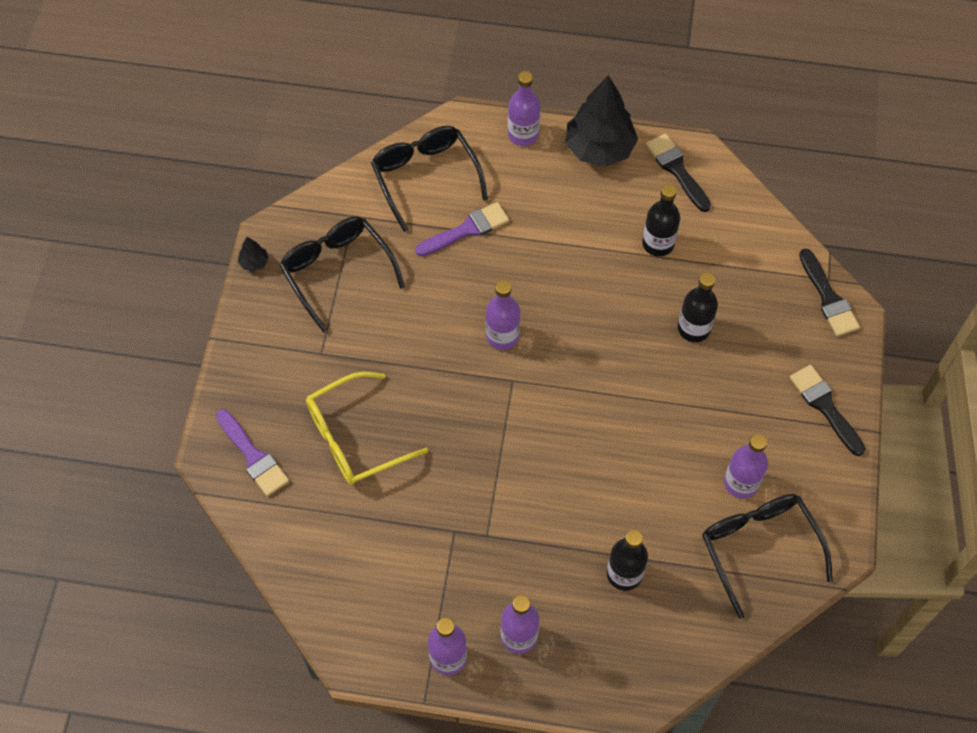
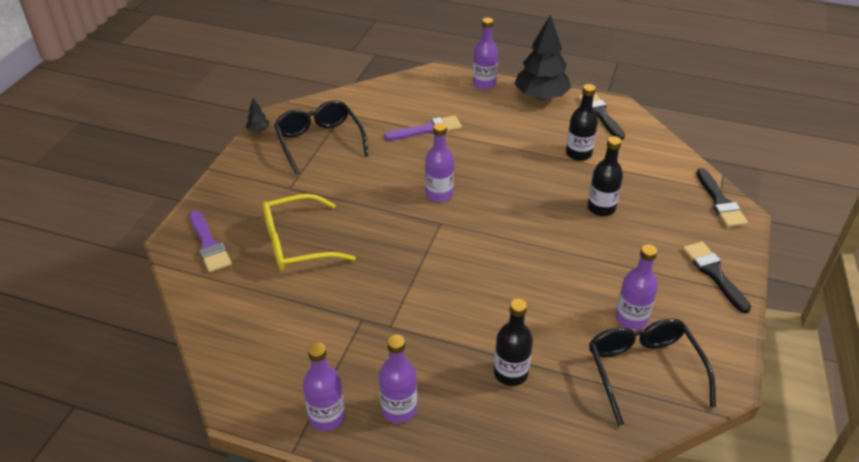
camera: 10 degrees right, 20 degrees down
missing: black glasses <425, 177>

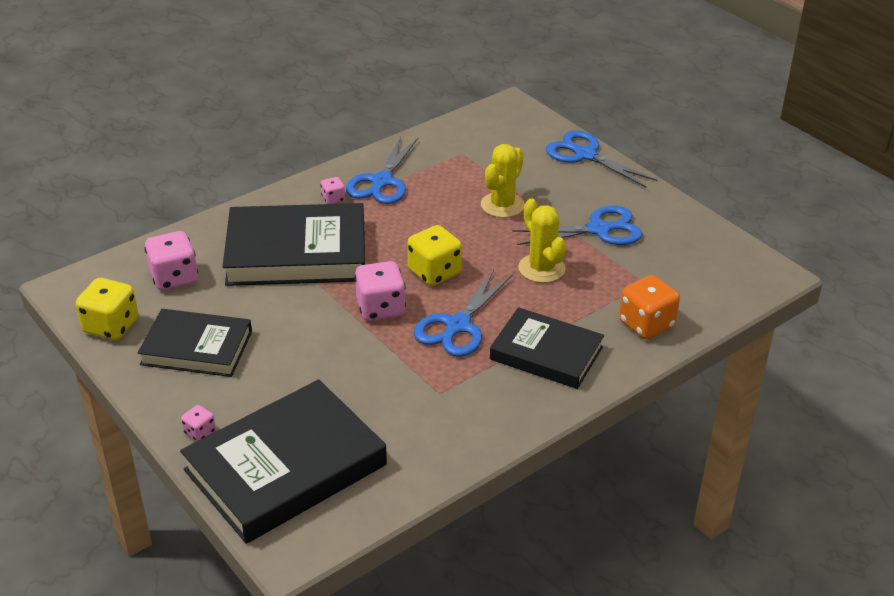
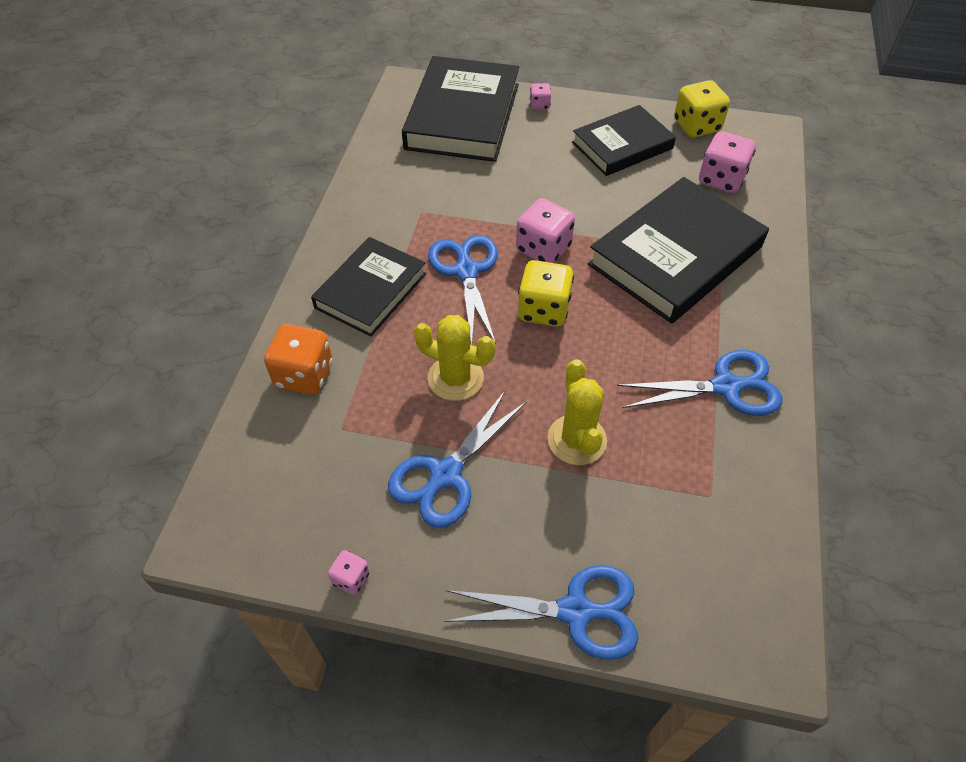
camera: 140 degrees right, 15 degrees up
relocated: pink dice <333, 199> to <351, 578>
spun: blue scissors <382, 181> = <725, 386> 105 degrees clockwise; black book <546, 353> = <370, 290> 45 degrees counterclockwise

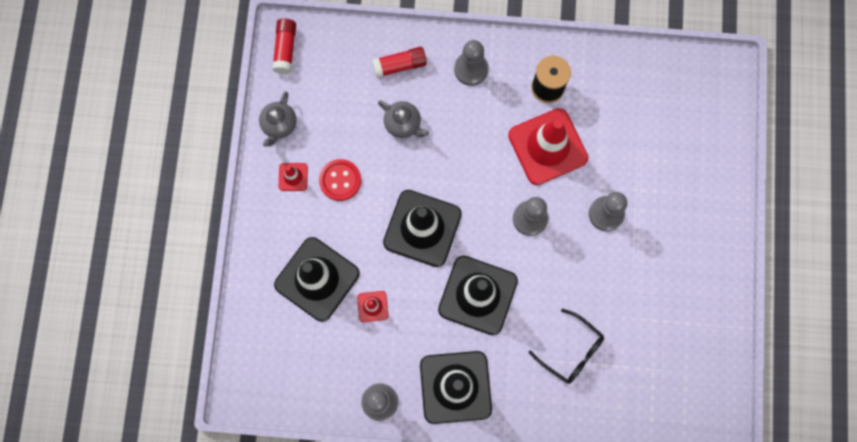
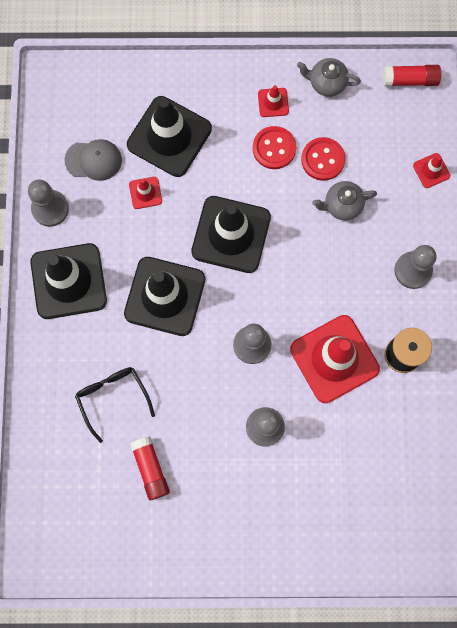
camera: 85 degrees right, 0 degrees up
appeared: grey cap <93, 160>; red button <323, 159>; red traffic cone <431, 170>
relocated: red glue stick <399, 65> to <150, 469>
spun: grey teapot <403, 124> = <342, 205> 45 degrees clockwise; black glasses <571, 351> = <112, 397> 120 degrees clockwise

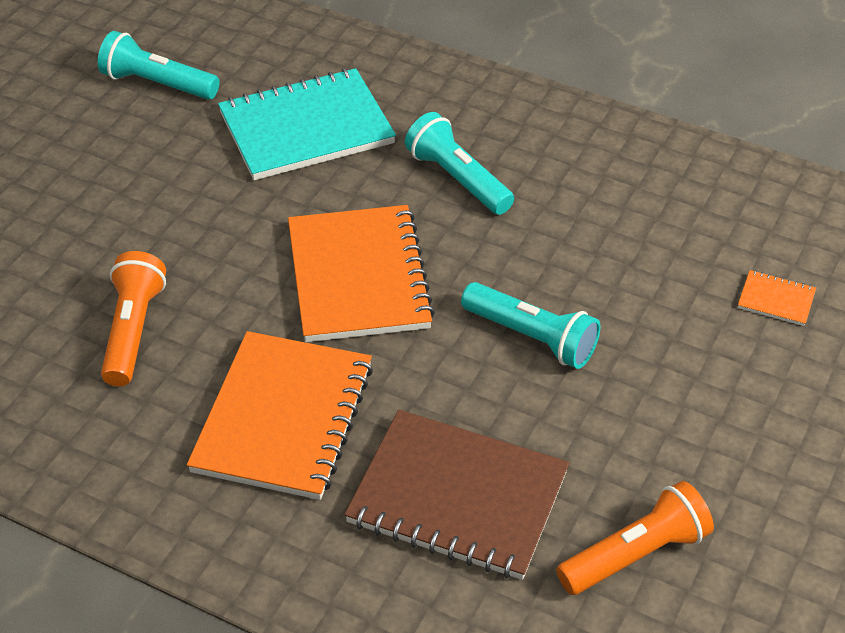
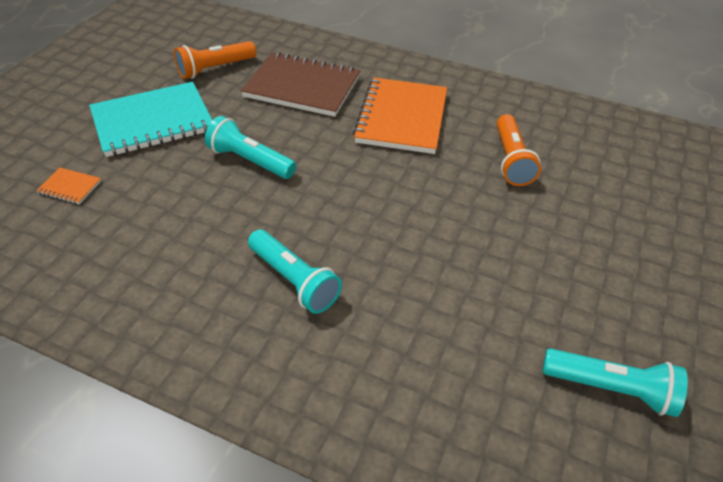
camera: 175 degrees right, 0 degrees up
missing: orange notebook <358, 277>
relocated: turquoise notebook <306, 128> to <153, 122>

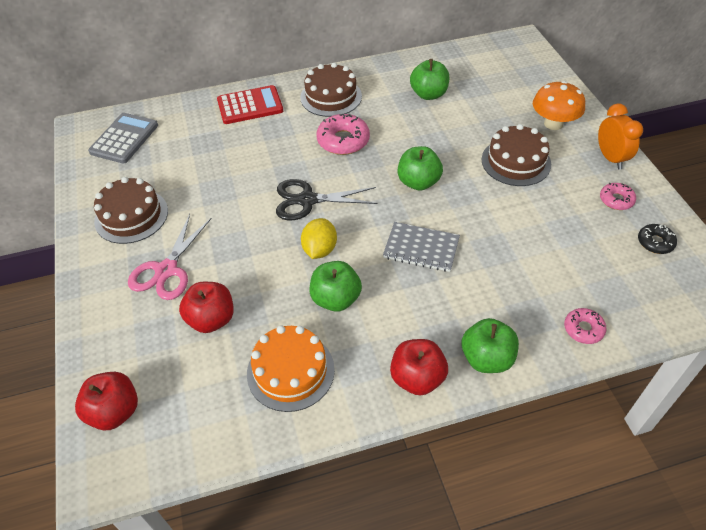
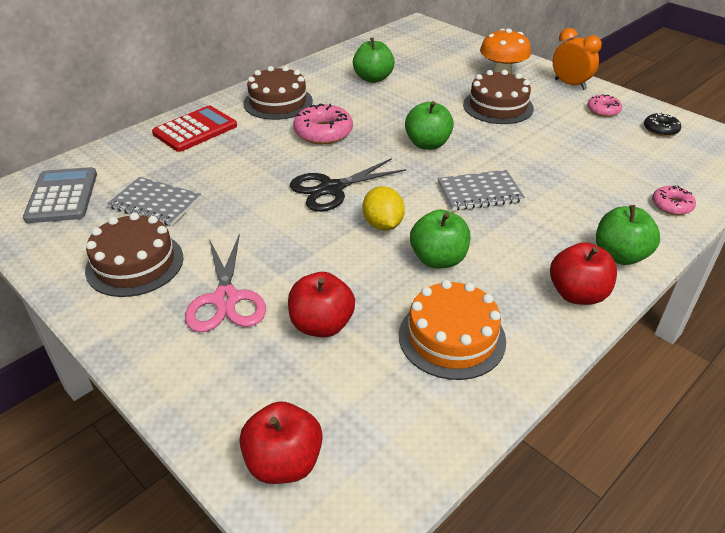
camera: 30 degrees left, 10 degrees down
appeared: grey notebook <155, 203>

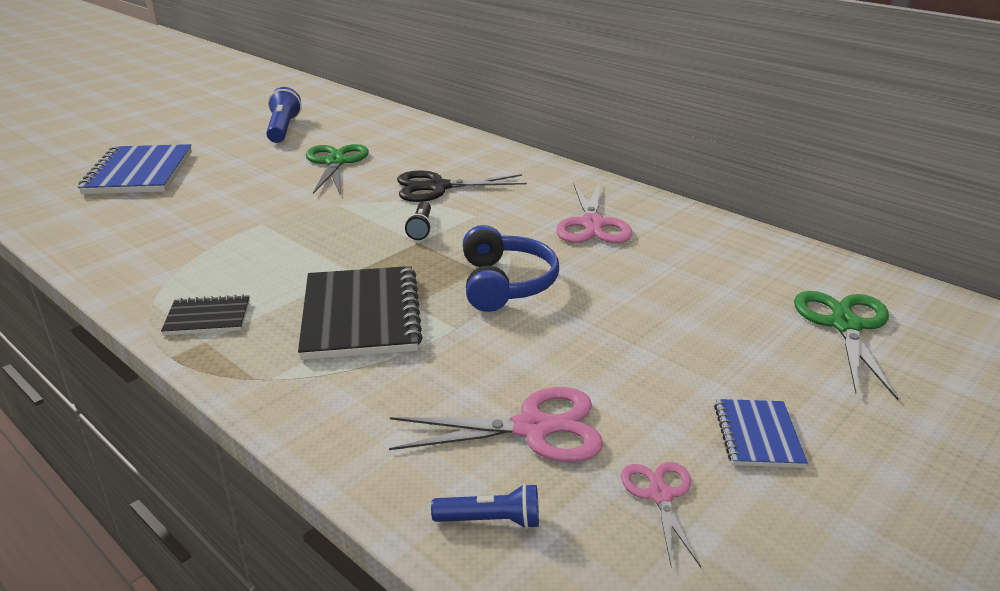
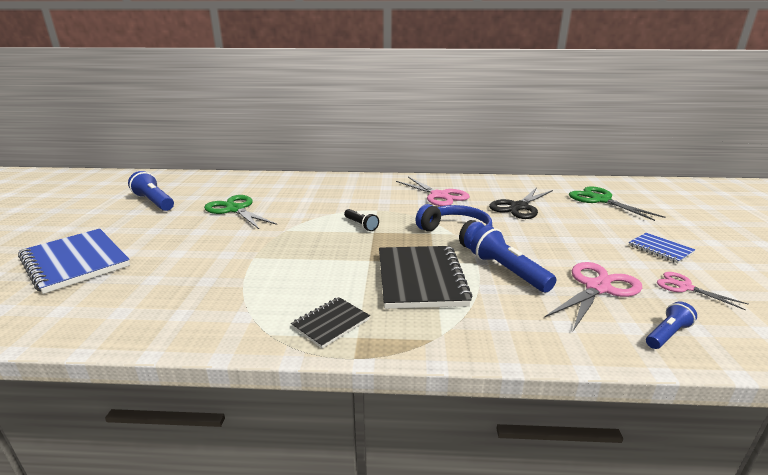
camera: 40 degrees left, 5 degrees down
appeared: blue flashlight <508, 271>
relocated: black scissors <438, 187> to <519, 207>
spun: black notebook <361, 316> = <420, 279> 45 degrees clockwise

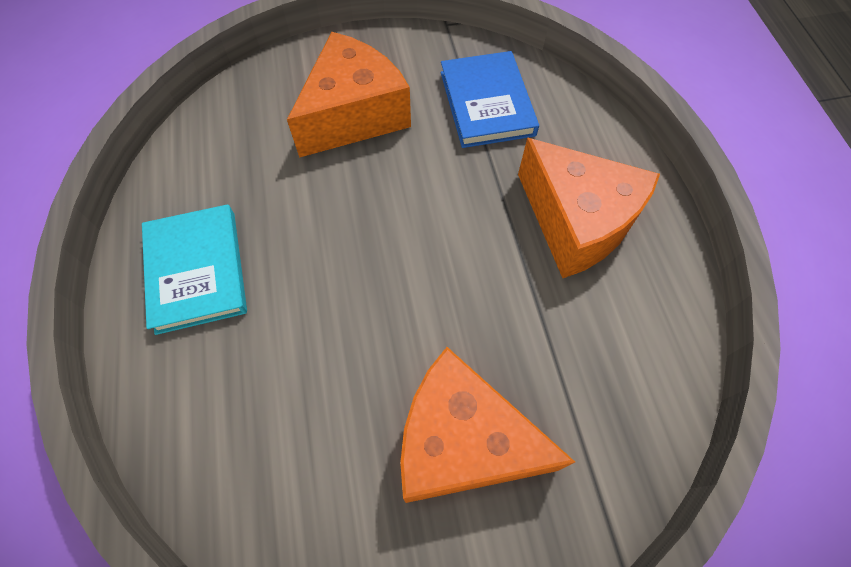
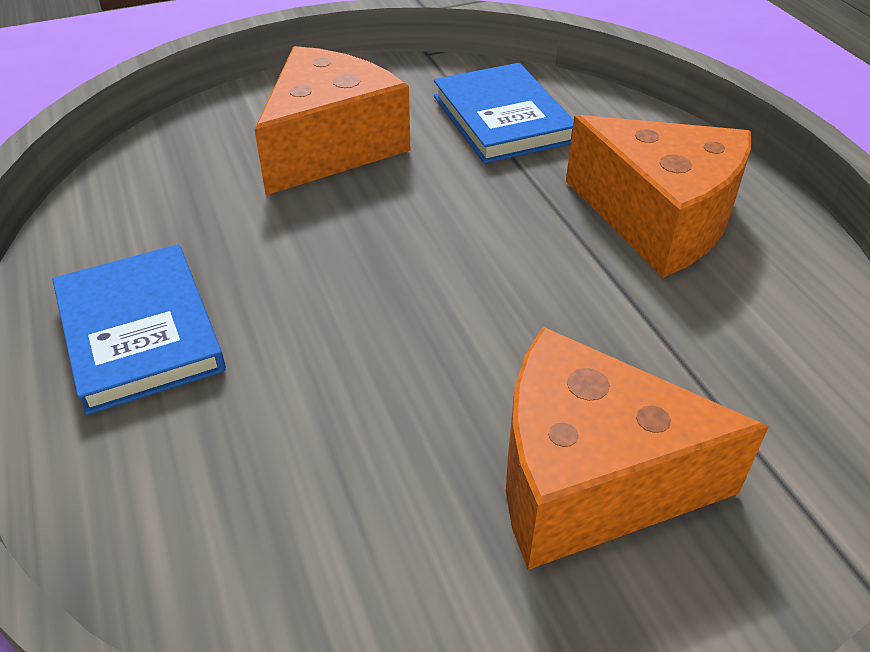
camera: 10 degrees left, 20 degrees down
colour: turquoise book <197, 271> to blue book <139, 332>

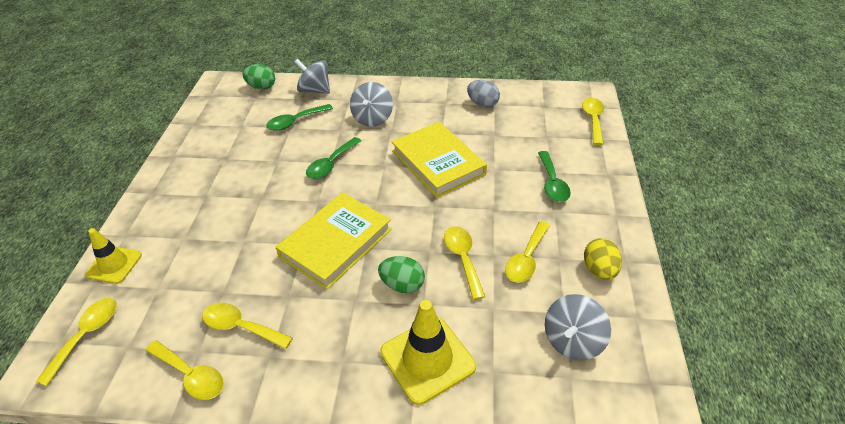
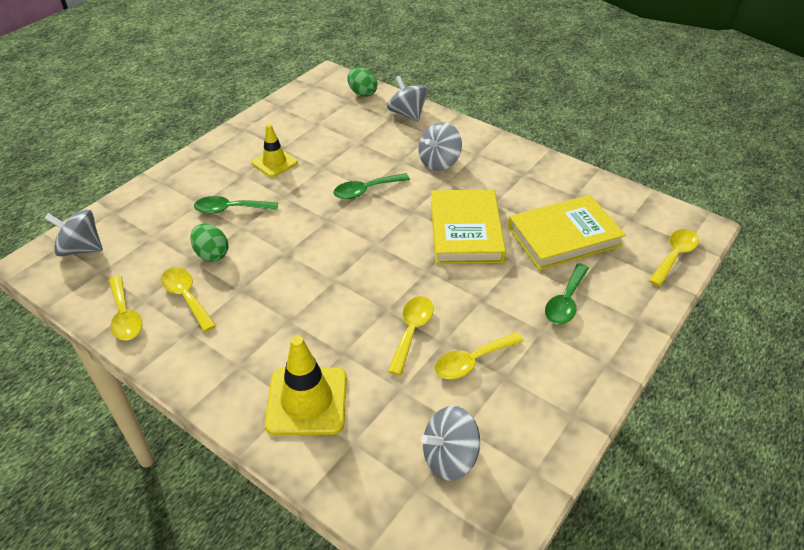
camera: 30 degrees right, 0 degrees up
missing: grey egg <482, 104>; yellow egg <599, 270>
relocated: yellow traffic cone <114, 265> to <274, 163>; green spoon <295, 122> to <230, 209>; yellow book <336, 243> to <564, 236>; green egg <402, 285> to <212, 254>
exchanged: yellow spoon <87, 335> to grey spinning top <81, 249>

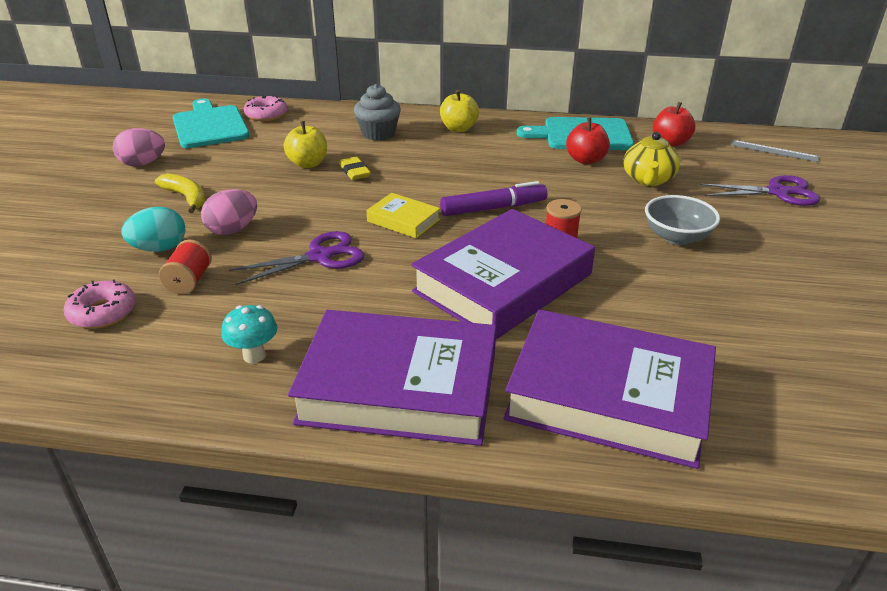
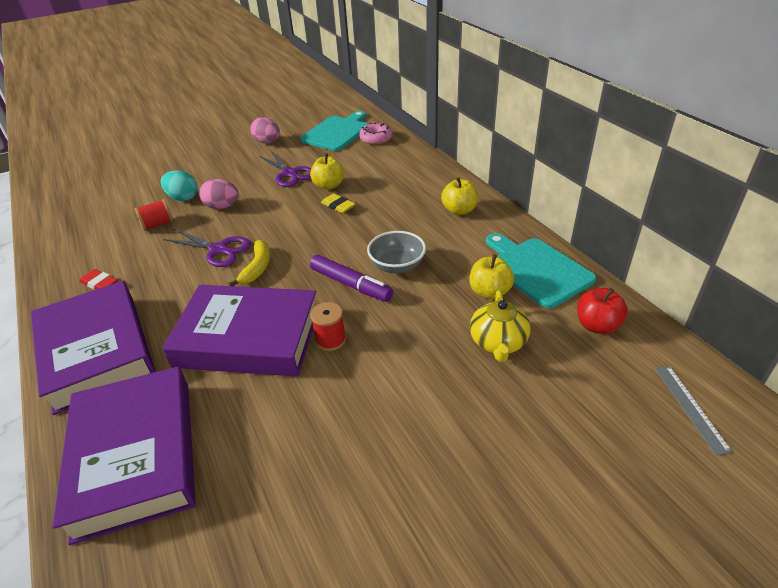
camera: 55 degrees right, 5 degrees up
missing: pink donut <103, 312>; grey cupcake <378, 133>; yellow book <403, 220>
relocated: yellow banana <186, 198> to <257, 268>; grey bowl <676, 237> to <397, 266>; purple scissors <777, 192> to <290, 173>
exchanged: turquoise mushroom <254, 355> to red eraser <100, 283>
colour: red apple <585, 160> to yellow apple <489, 292>
spun: yellow eraser <354, 172> = <338, 206> 75 degrees counterclockwise; yellow teapot <648, 180> = <498, 343> 60 degrees counterclockwise

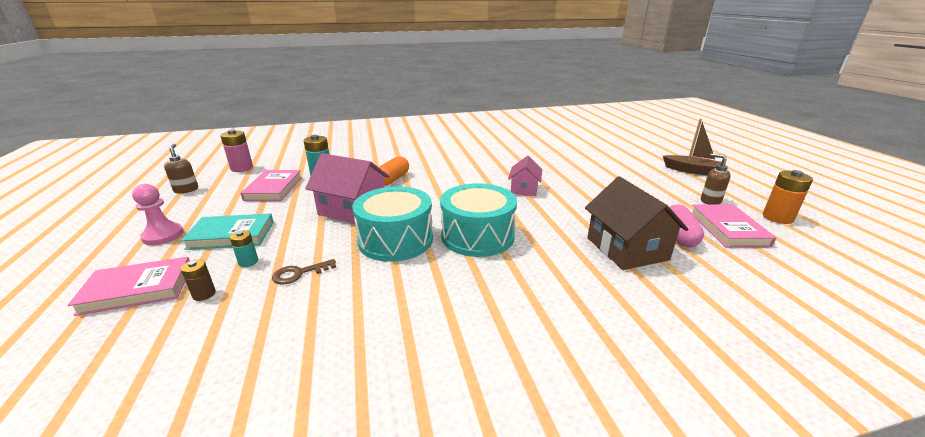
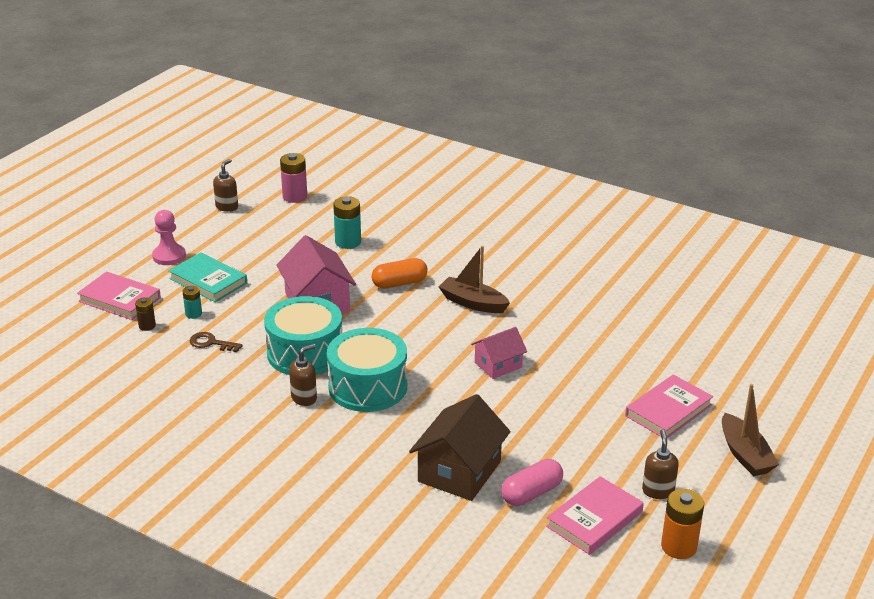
camera: 45 degrees right, 5 degrees up
appeared: brown soap dispenser <304, 398>; brown boat <473, 303>
relocated: pink book <273, 188> to <668, 410>

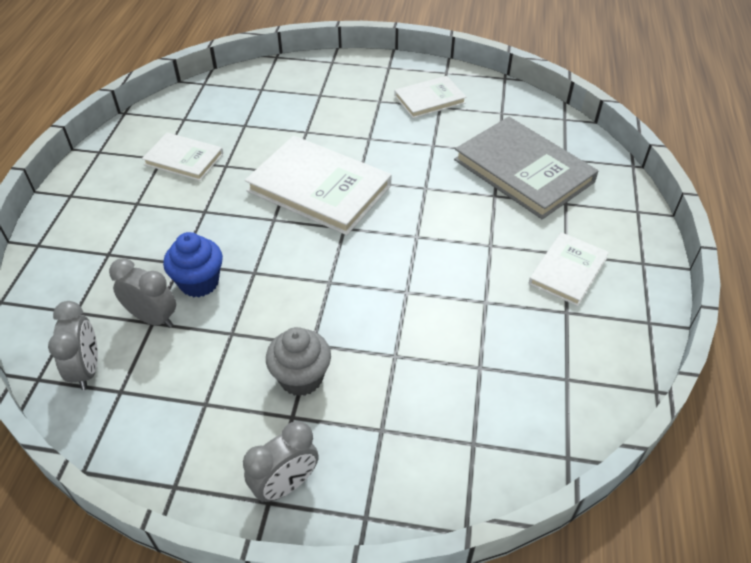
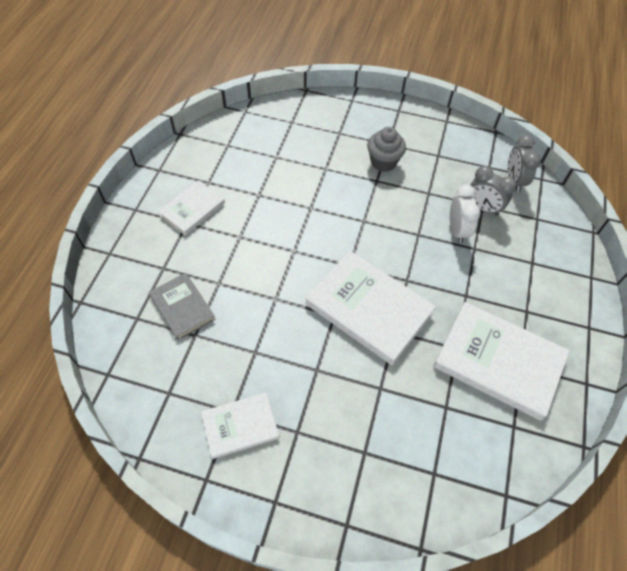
camera: 175 degrees left, 10 degrees up
missing: grey clock <285, 485>
exchanged: blue cupcake <199, 282> to white clock <457, 230>
size: white book <184, 159> = <499, 361> x1.76; grey book <523, 171> = <182, 307> x0.57

